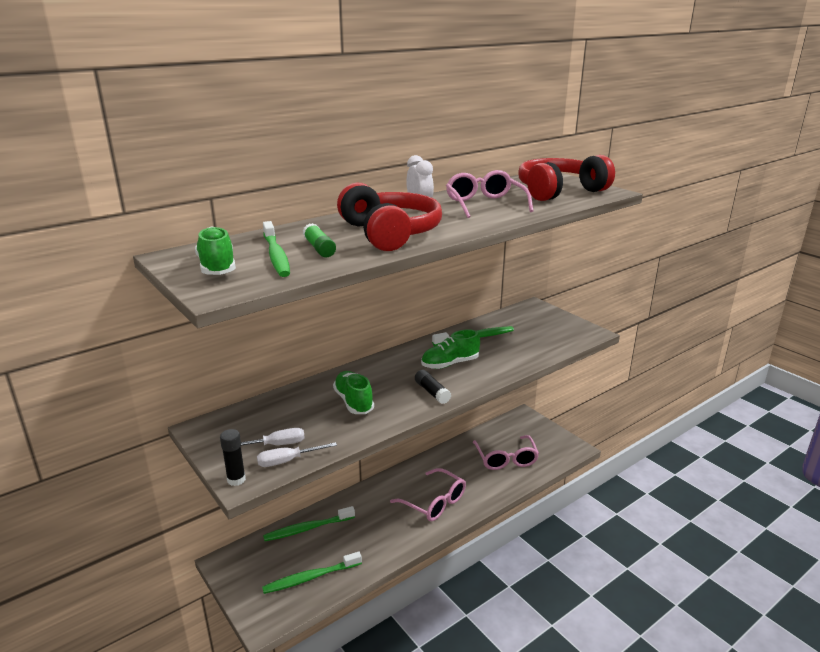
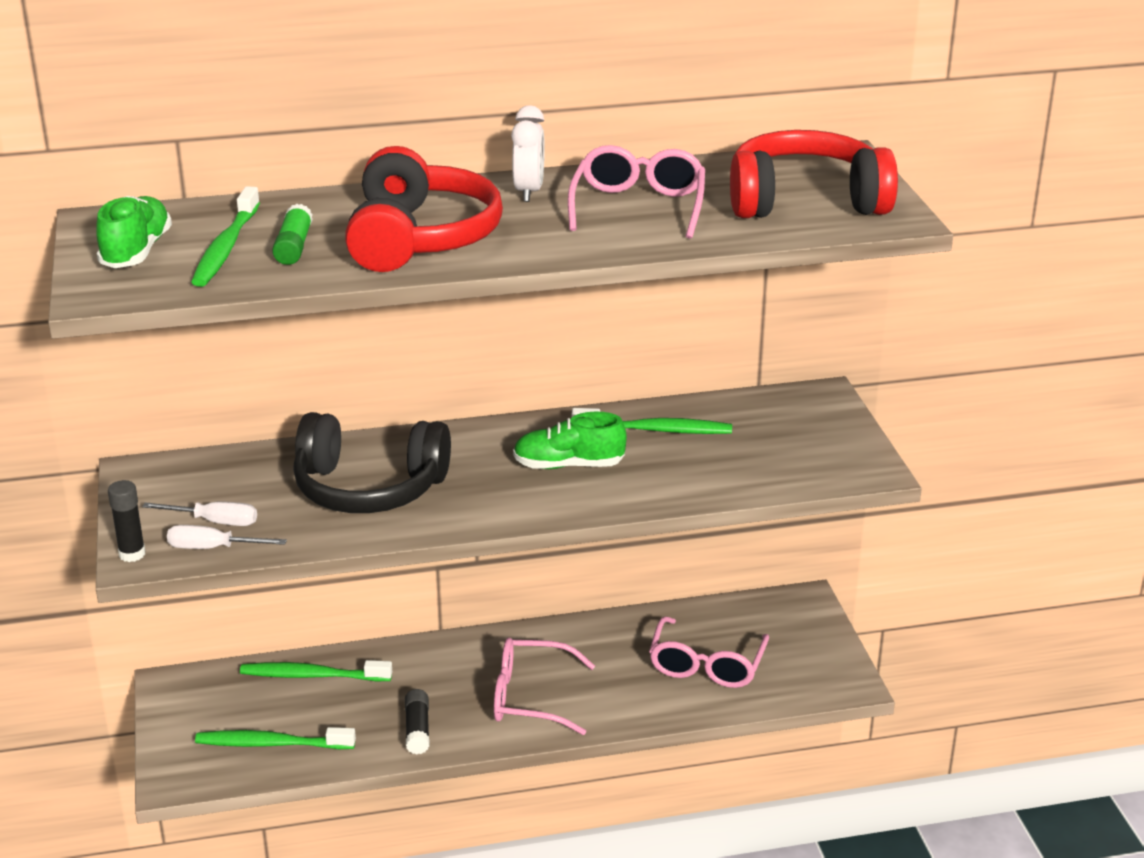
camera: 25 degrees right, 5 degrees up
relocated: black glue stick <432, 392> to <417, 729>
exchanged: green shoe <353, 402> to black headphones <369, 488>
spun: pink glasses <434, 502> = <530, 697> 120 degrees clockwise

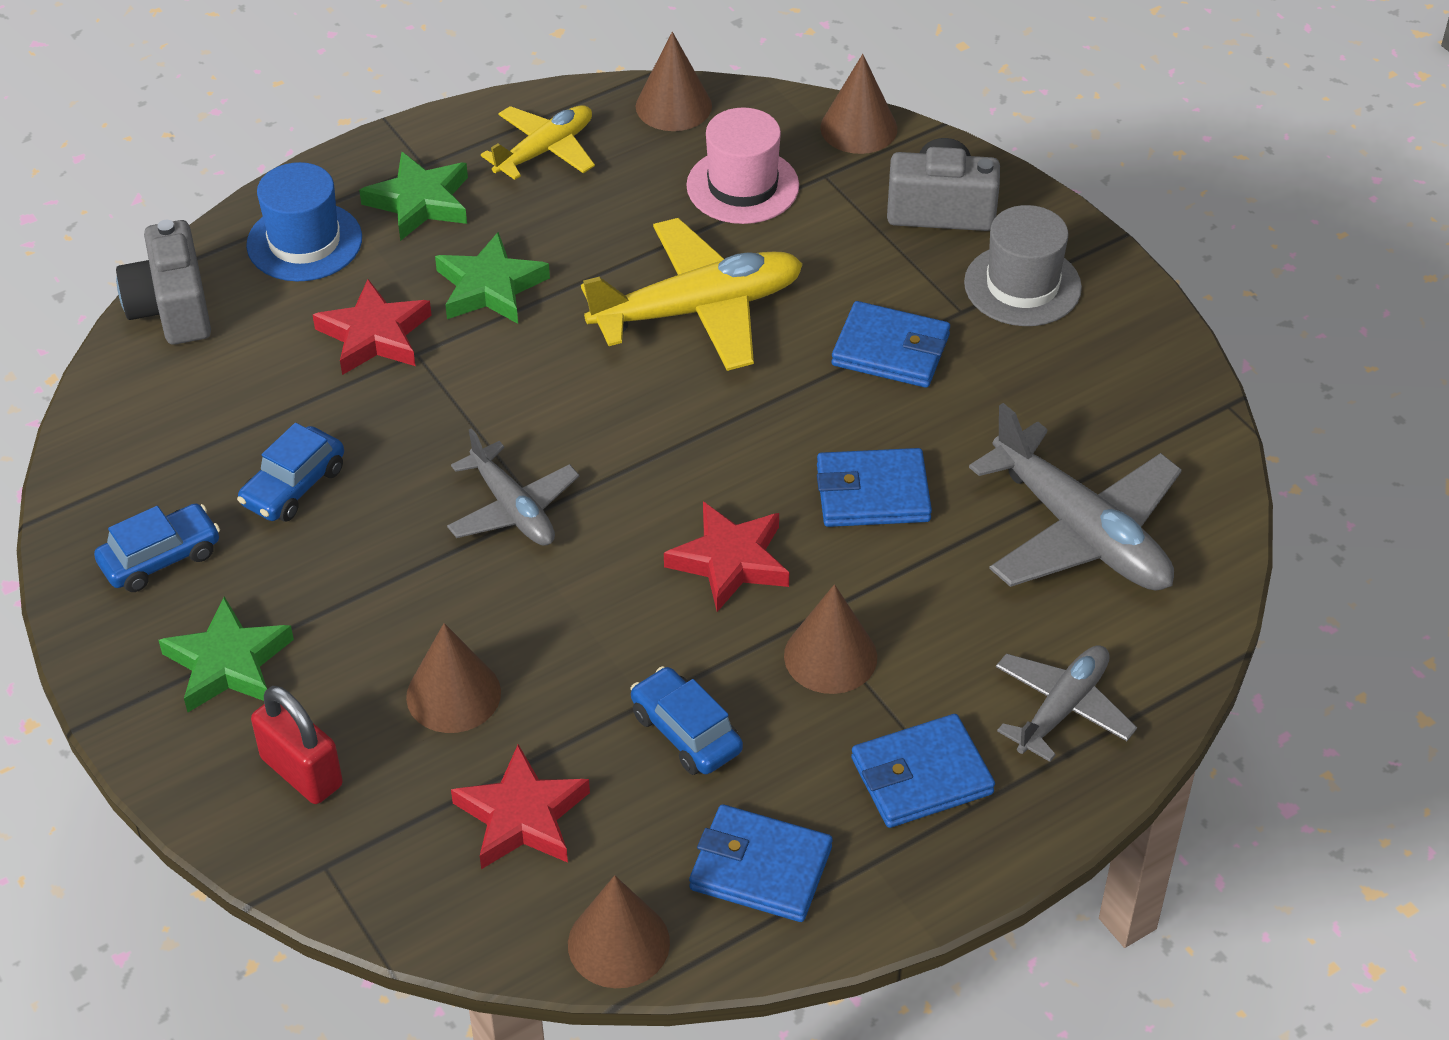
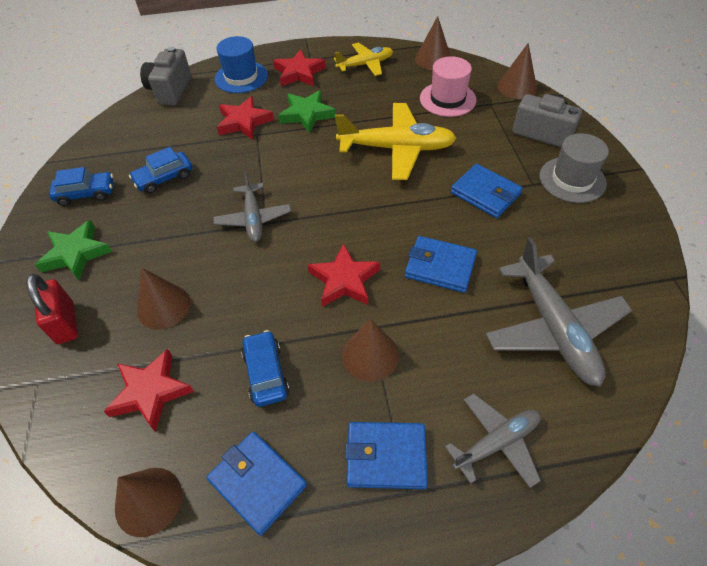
camera: 25 degrees right, 5 degrees up
colour: green star <420, 202> to red star <299, 73>

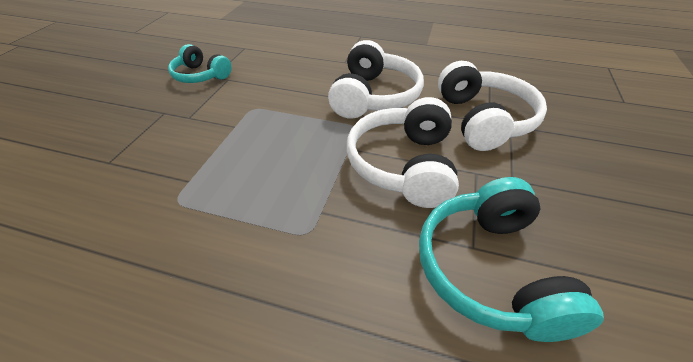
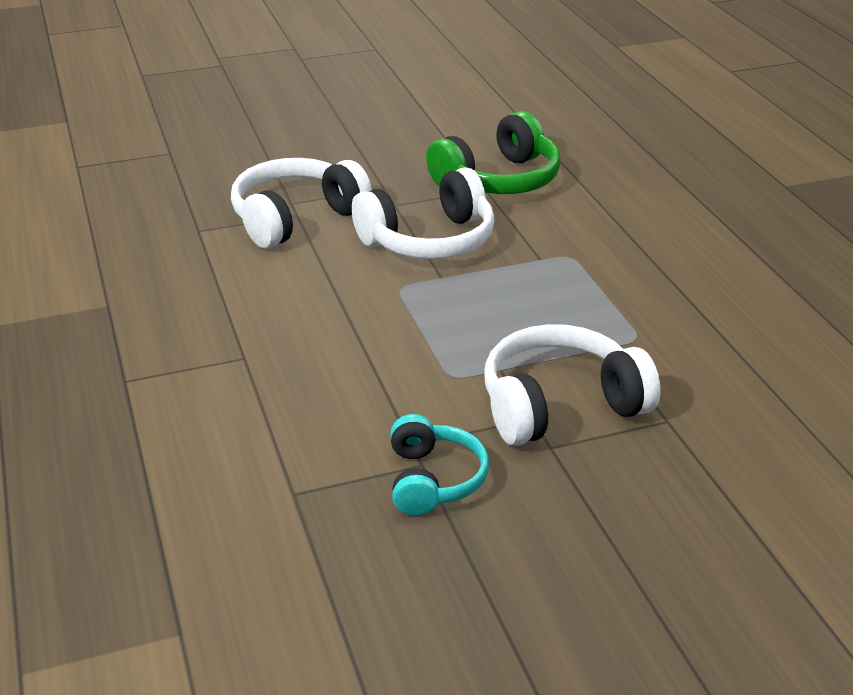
camera: 125 degrees left, 10 degrees down
relocated: white headphones <373, 96> to <560, 405>
colour: turquoise headphones <490, 270> to green headphones <498, 180>

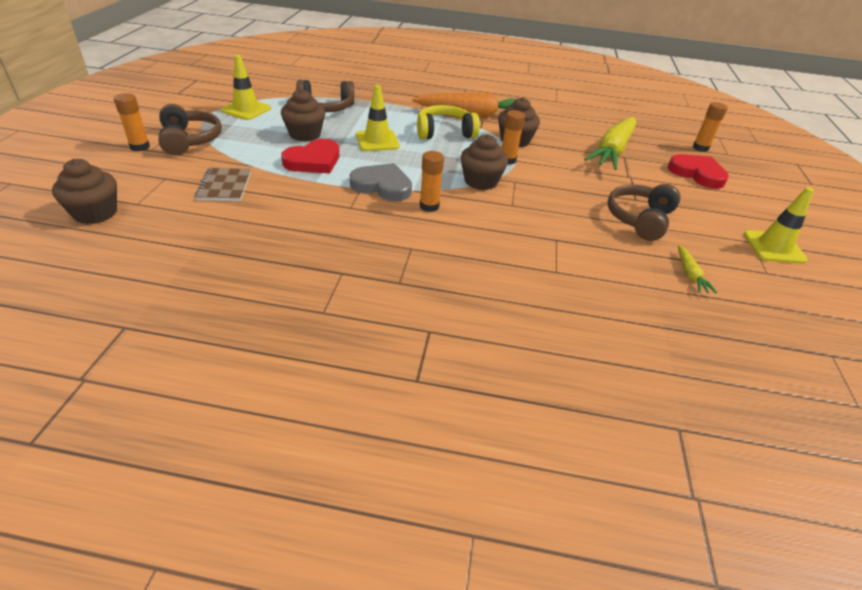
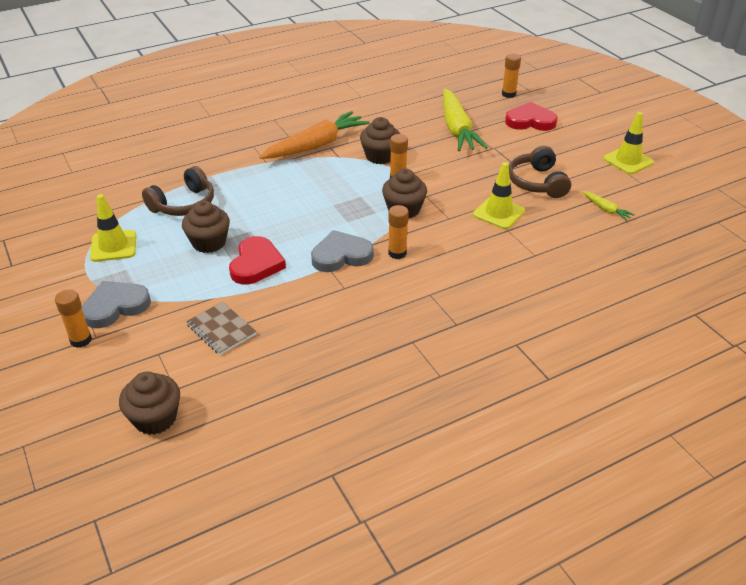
camera: 35 degrees left, 0 degrees up
missing: yellow headphones <444, 132>
relocated: yellow traffic cone <377, 141> to <499, 213>
exchanged: brown headphones <190, 140> to grey heart <115, 306>

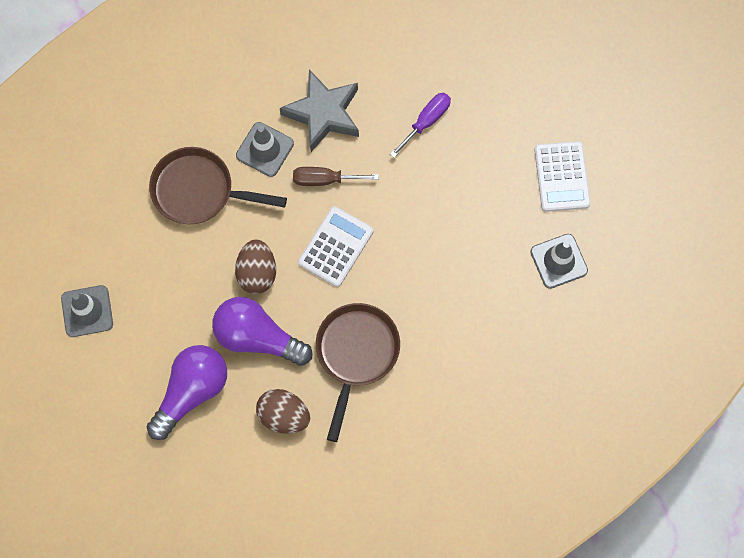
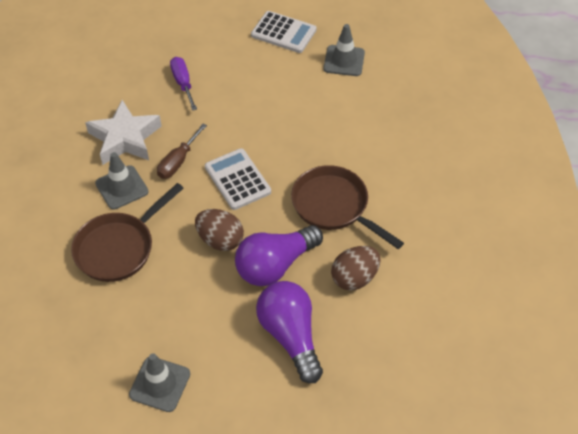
camera: 60 degrees left, 20 degrees down
colour: grey star <323, 114> to white star <125, 138>

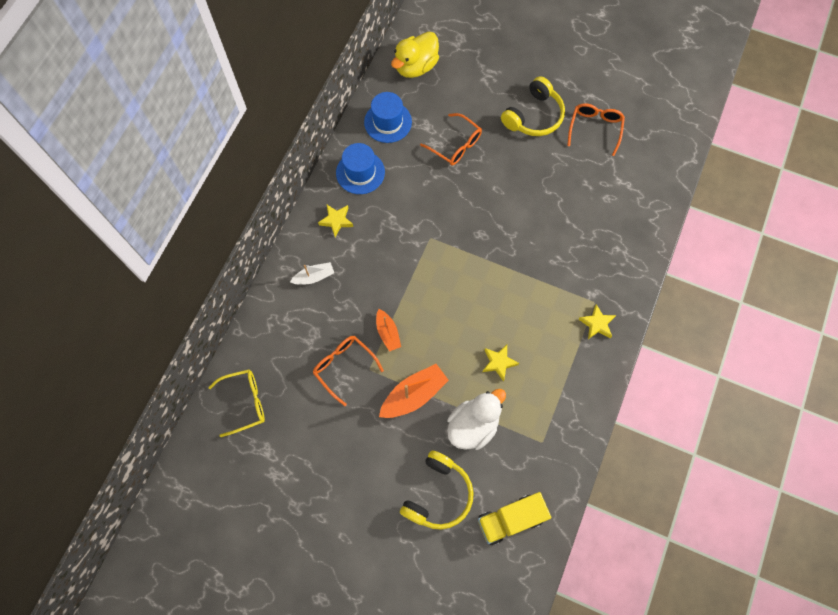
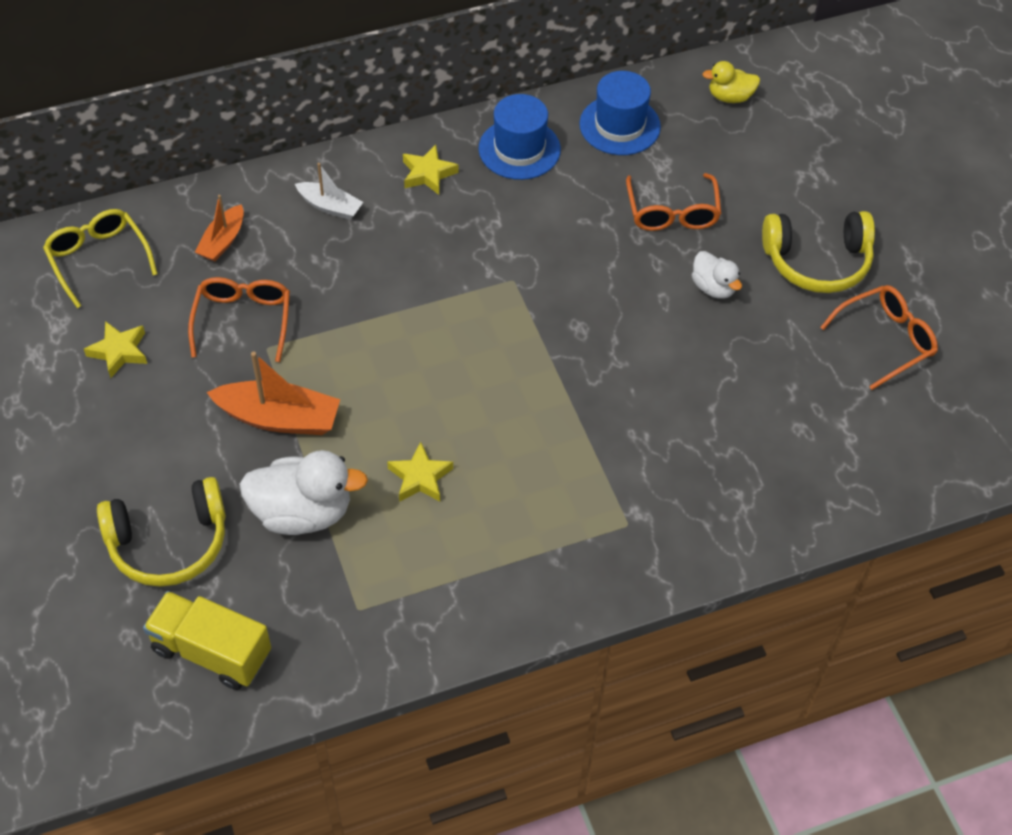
camera: 45 degrees right, 15 degrees down
appeared: white duck <713, 287>
relocated: orange boat <388, 333> to <223, 241>; yellow star <597, 324> to <119, 352>
spun: yellow glasses <244, 402> = <99, 259> 150 degrees counterclockwise
size: yellow duck <416, 67> = <730, 97> x0.56

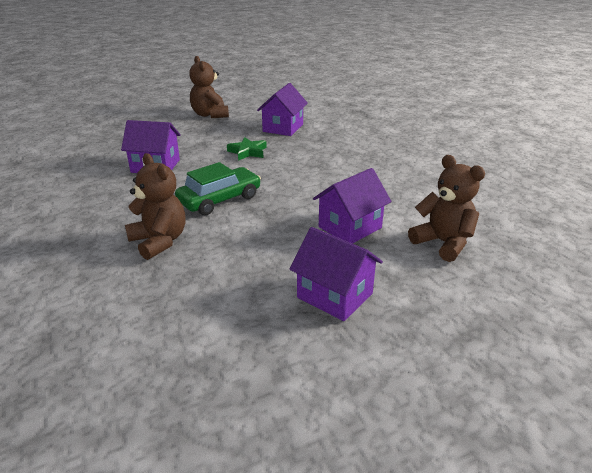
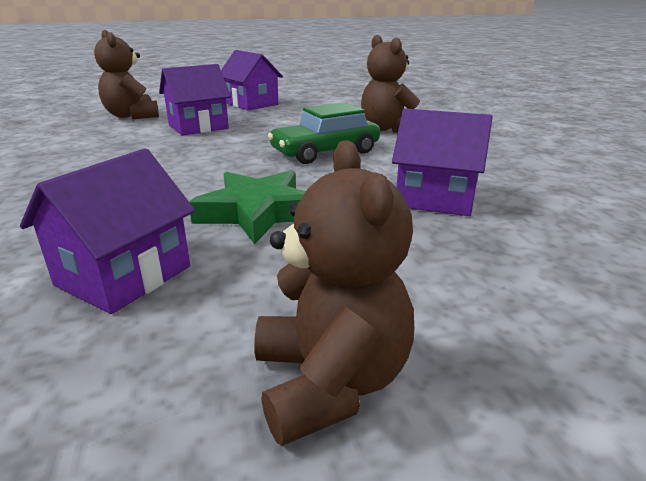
camera: 170 degrees left, 5 degrees down
size: green star <248, 152> = <258, 212> x1.50

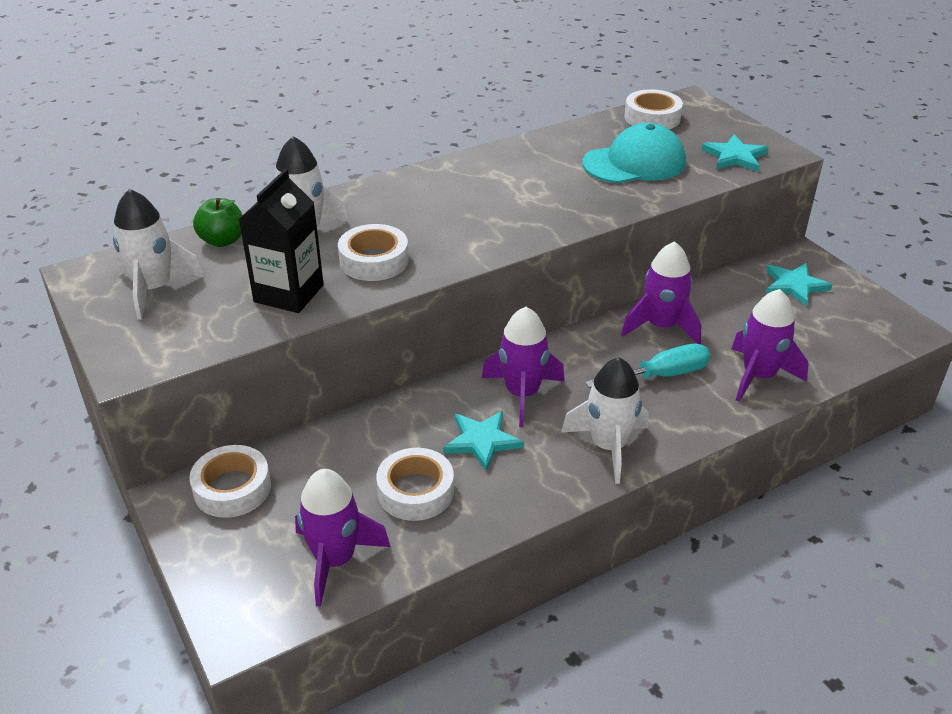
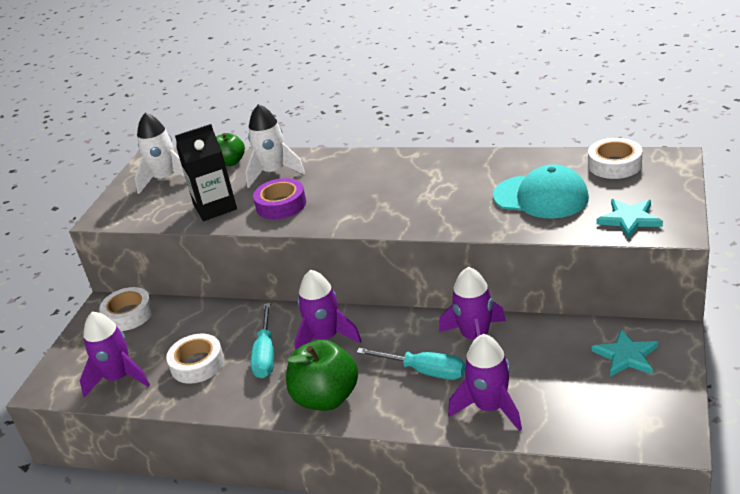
camera: 50 degrees right, 5 degrees down
exchanged: turquoise star <482, 441> to turquoise screwdriver <266, 355>; white rocket <608, 446> to green apple <326, 398>
colour: white tape <374, 261> to purple tape <281, 205>

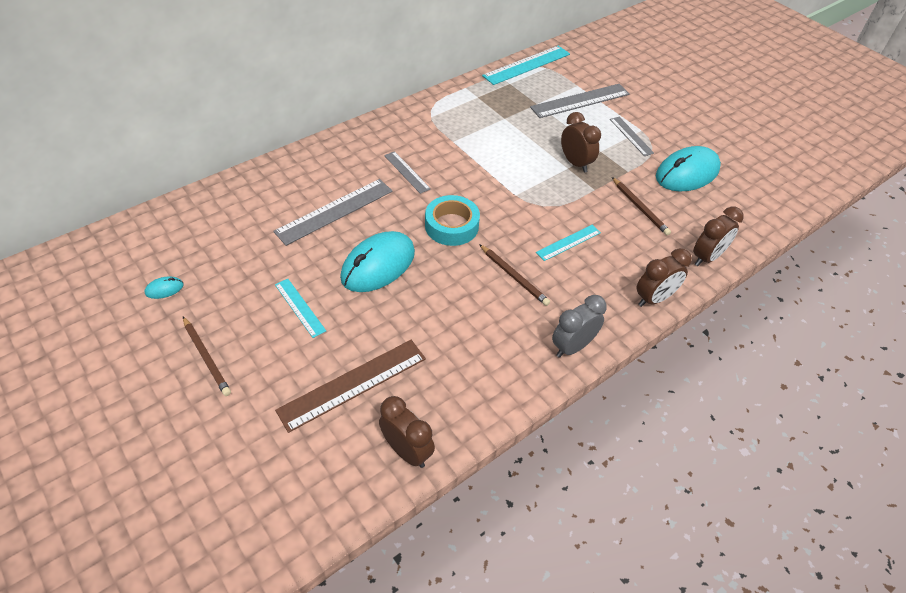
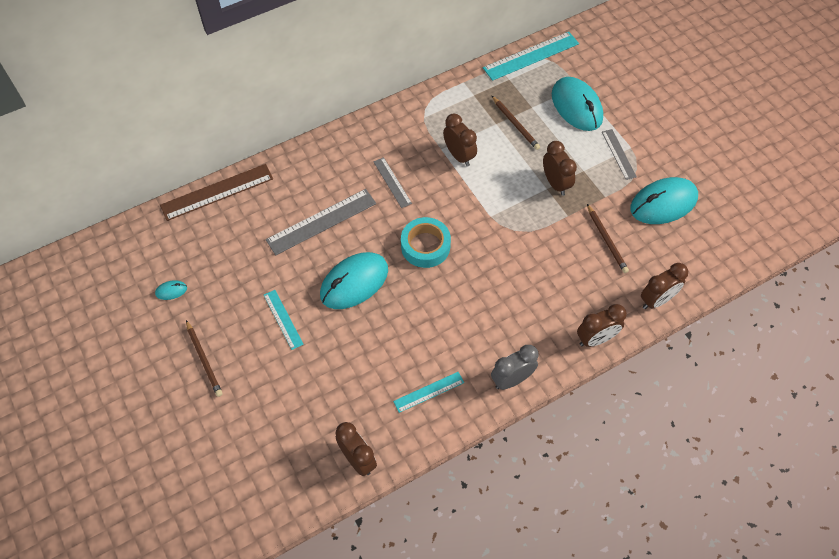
camera: 10 degrees right, 10 degrees up
appeared: brown clock <459, 156>
relocated: brown ruler <353, 384> to <217, 192>; brown pencil <513, 276> to <515, 124>; turquoise ruler <568, 242> to <429, 392>
exchanged: grey ruler <580, 101> to turquoise mouse <576, 106>

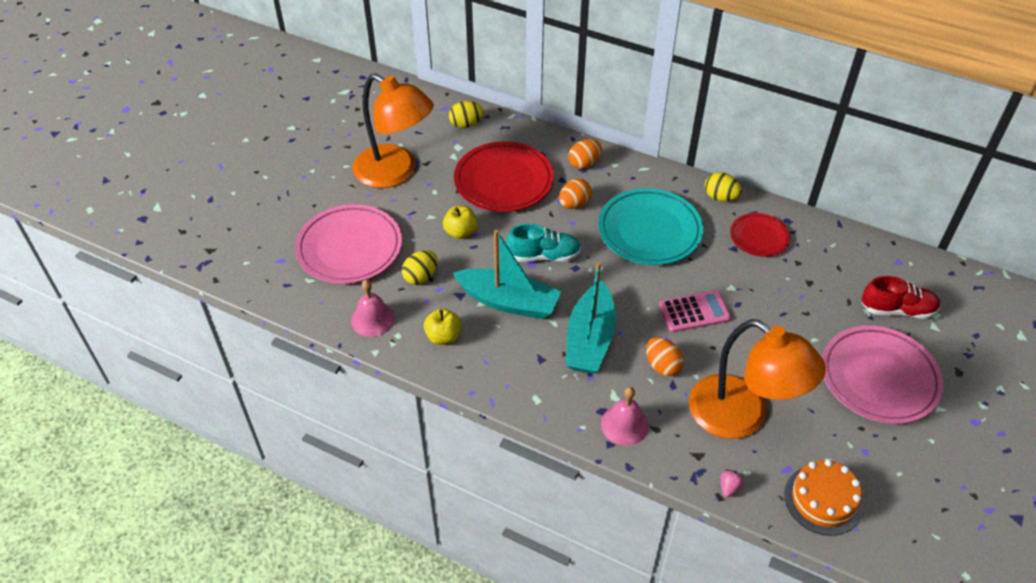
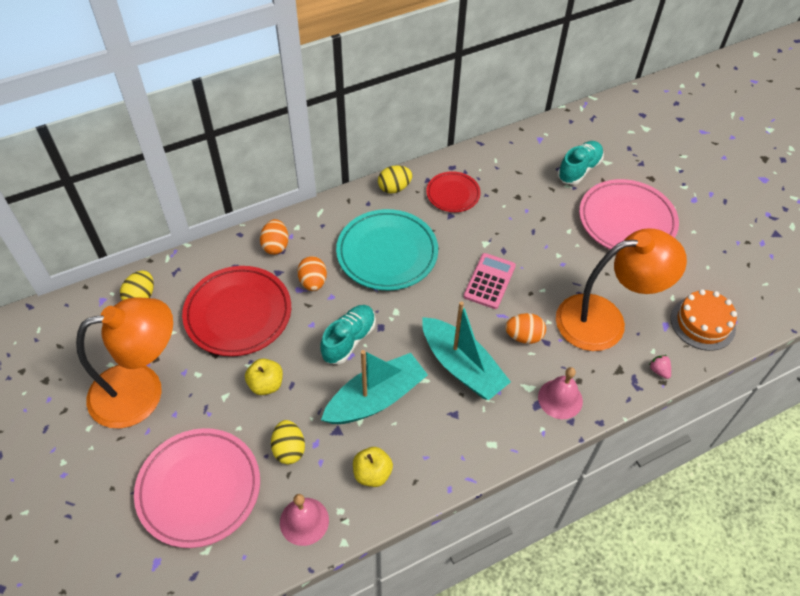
camera: 55 degrees left, 5 degrees up
colour: red shoe <897, 310> to turquoise shoe <579, 170>

